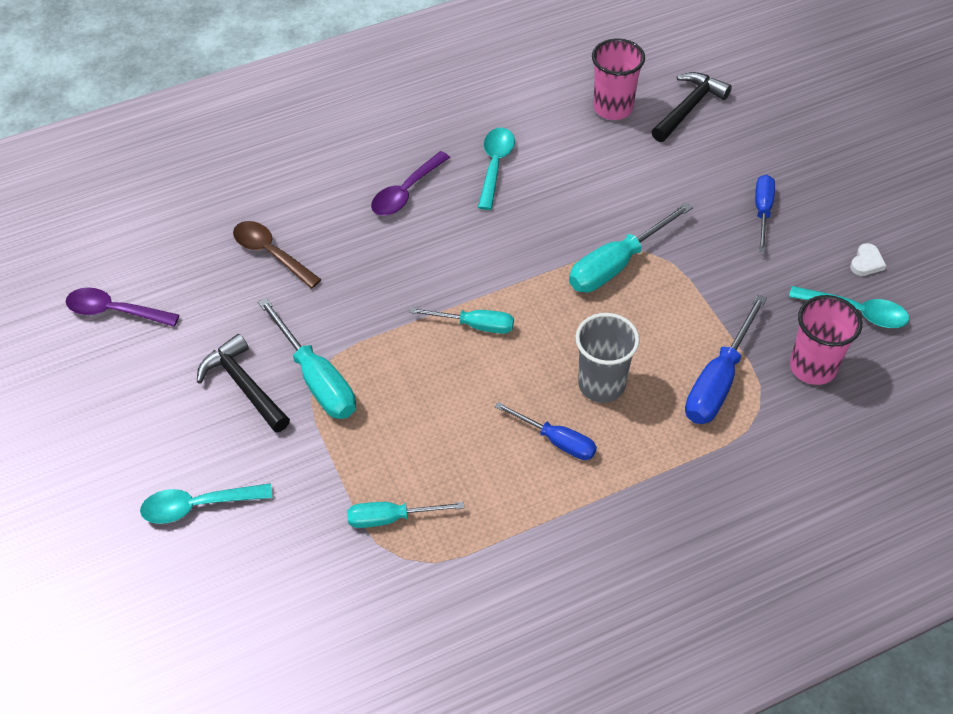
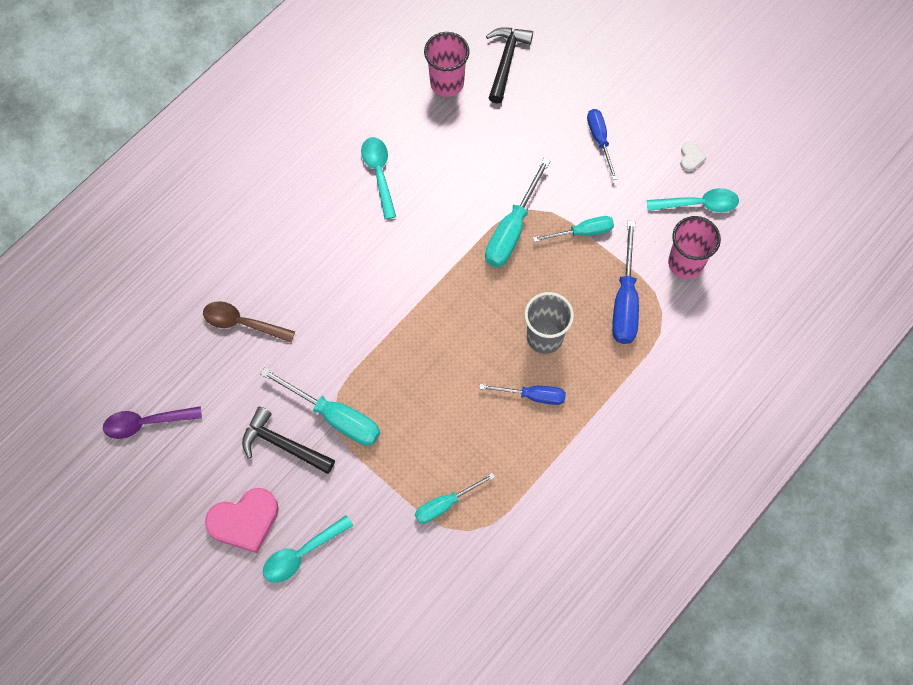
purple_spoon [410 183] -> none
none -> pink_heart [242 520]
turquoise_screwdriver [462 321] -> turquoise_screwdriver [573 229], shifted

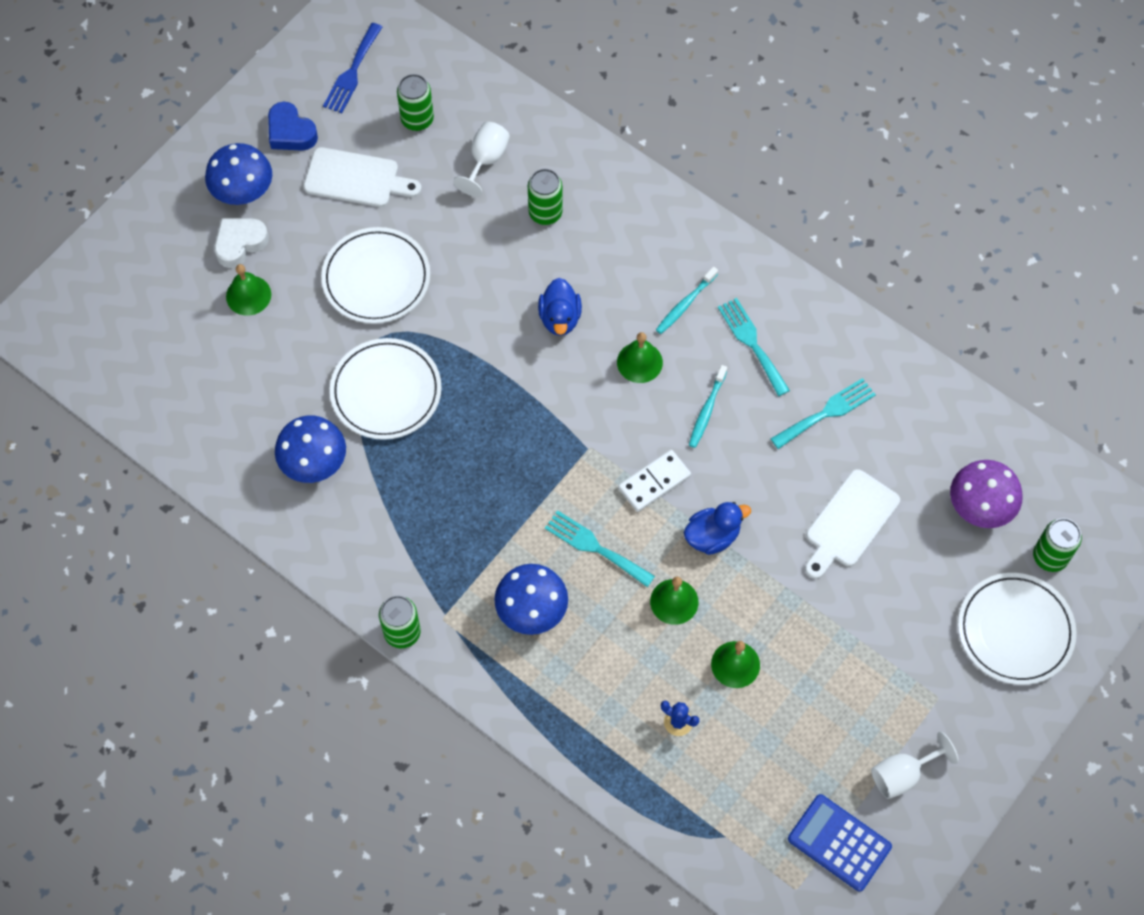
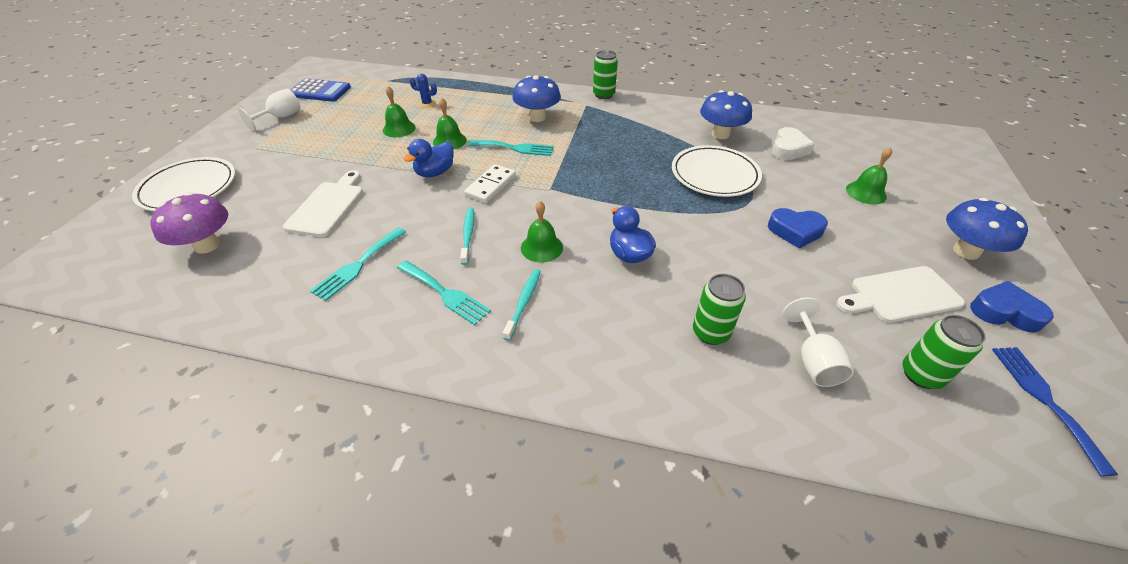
green_can [1057 545] -> none
white_heart [241 243] -> white_heart [793 143], shifted
white_plate [375 275] -> blue_heart [798 228]

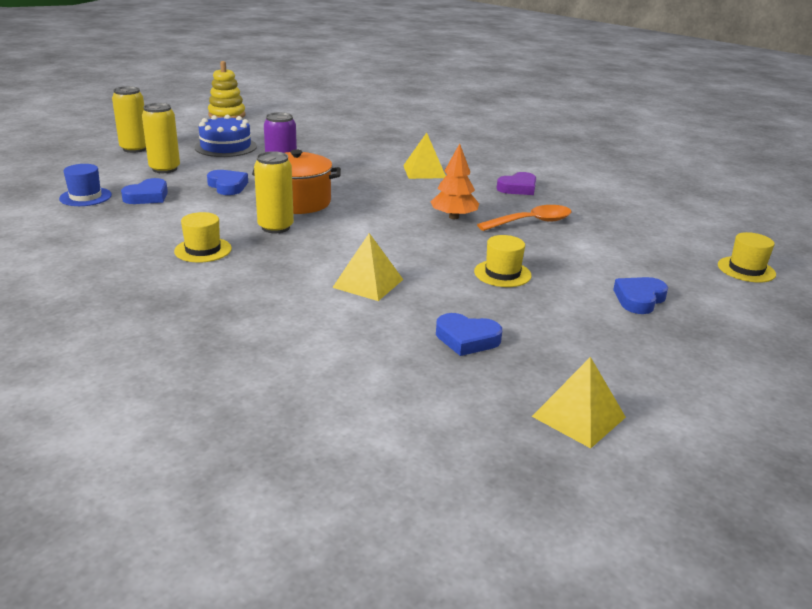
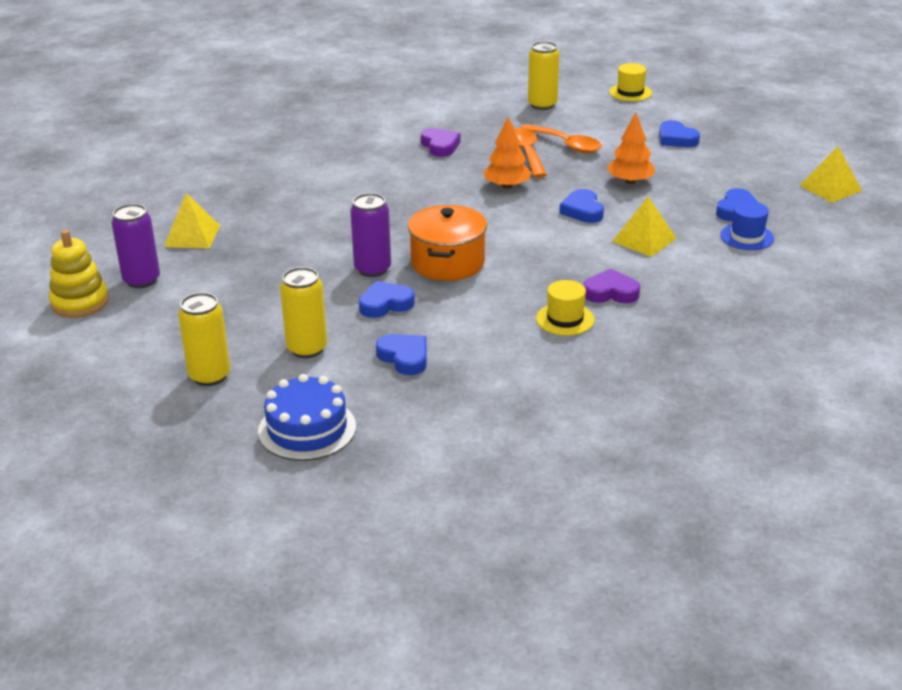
none -> purple_can [135 246]
none -> orange_spoon [561 138]
none -> blue_heart [581 206]
none -> purple_heart [611 286]
blue_hat [85 185] -> blue_hat [747 225], shifted
blue_cake [225 136] -> blue_cake [307 417], shifted
yellow_can [274 192] -> yellow_can [544 75], shifted
yellow_pyramid [424 156] -> yellow_pyramid [192 221], shifted
yellow_hat [503 261] -> orange_tree [631 148]

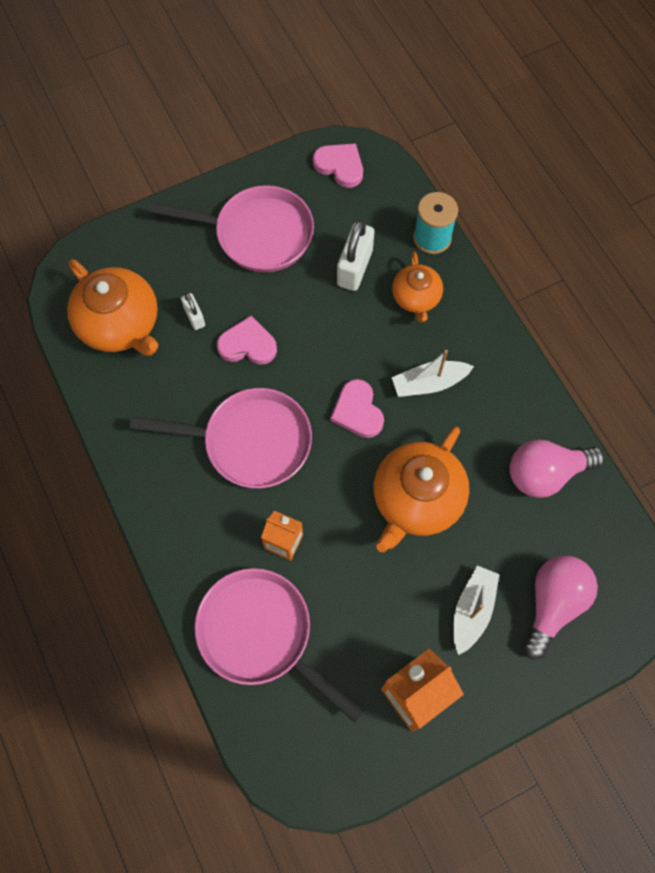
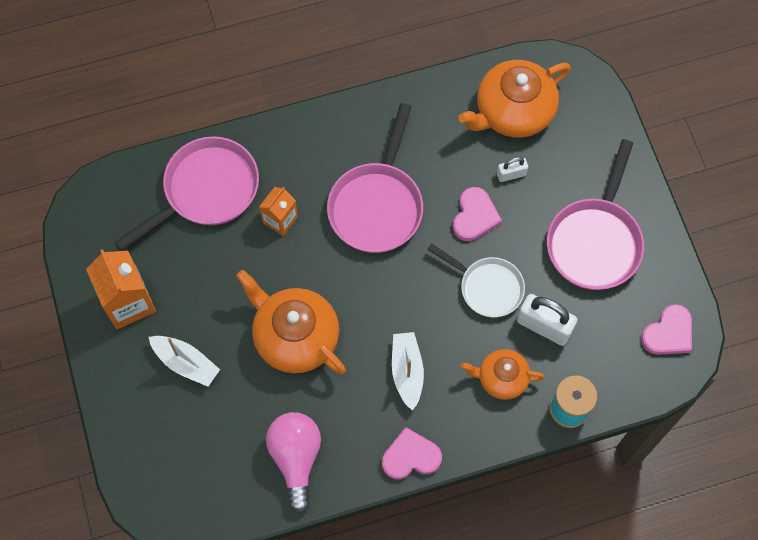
pink_light_bulb [560 607] -> none
none -> white_pan [476 280]
pink_heart [357 408] -> pink_heart [412 453], shifted

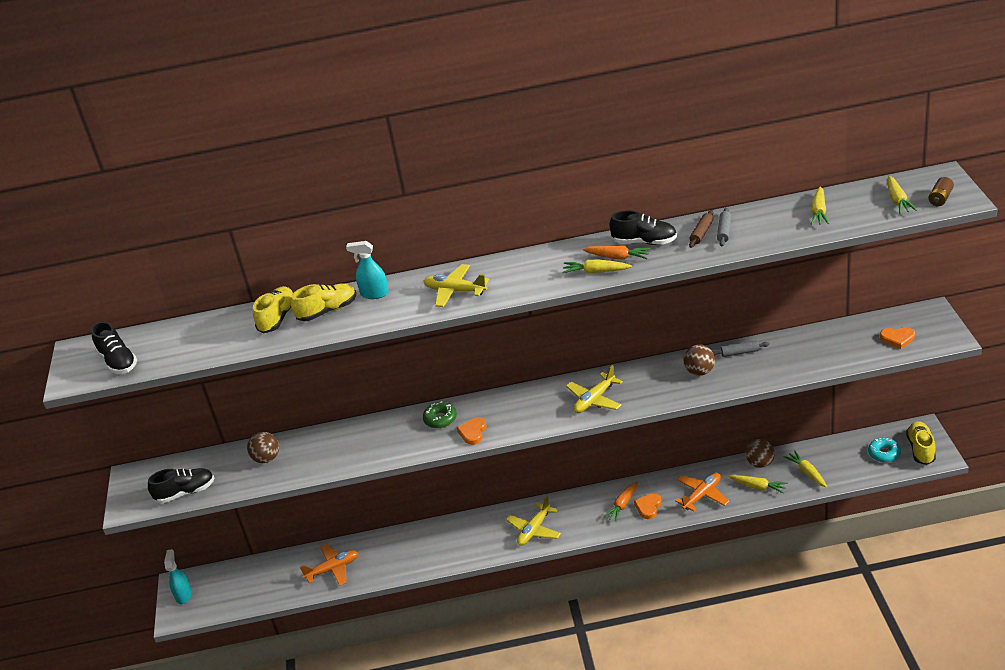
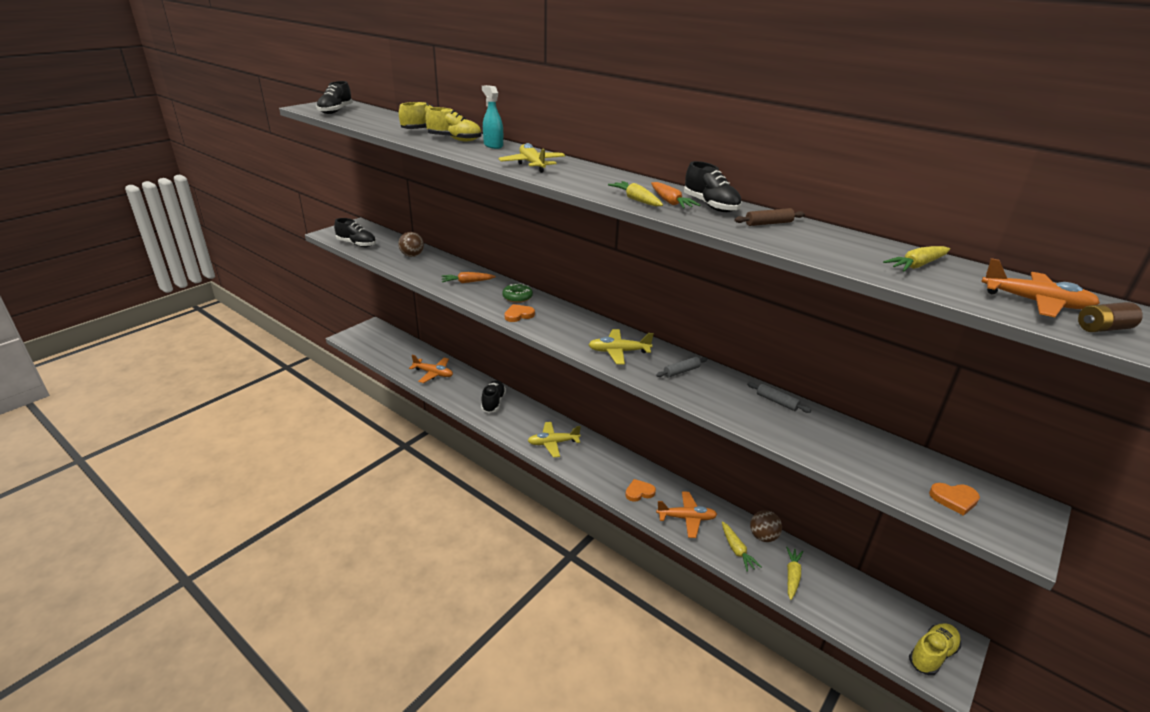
turquoise_spray_bottle [178 576] -> none
brown_ball [699 360] -> none
turquoise_donut [884 450] -> none
none -> black_shoe [493 396]
orange_carrot [620 501] -> orange_carrot [468 277], shifted
grey_rolling_pin [724 227] -> grey_rolling_pin [682 367], shifted
yellow_carrot [902 194] -> orange_plane [1040 287]
orange_heart [897 338] -> orange_heart [954 499], 45 degrees counterclockwise

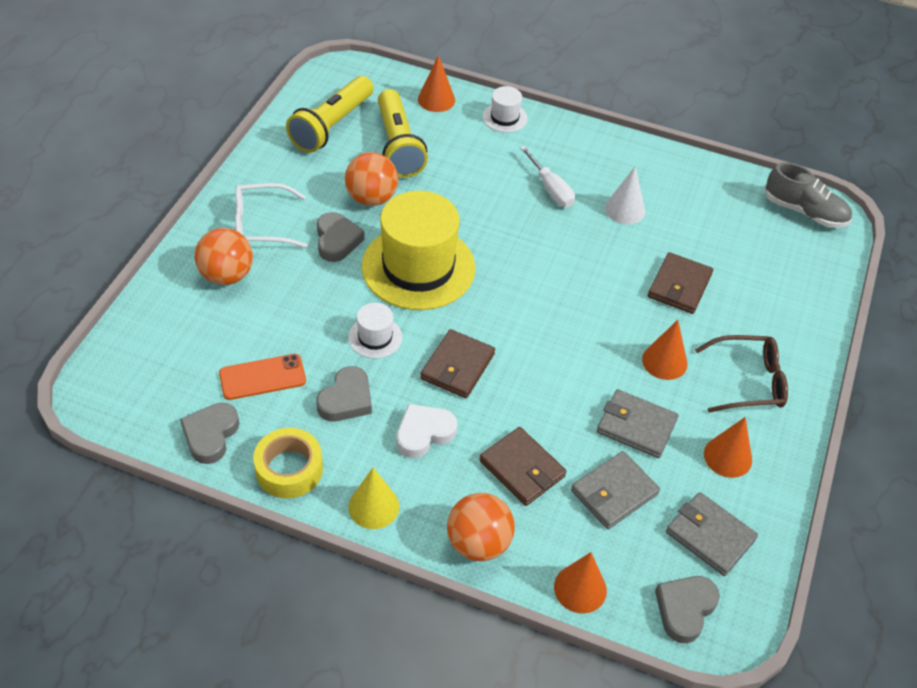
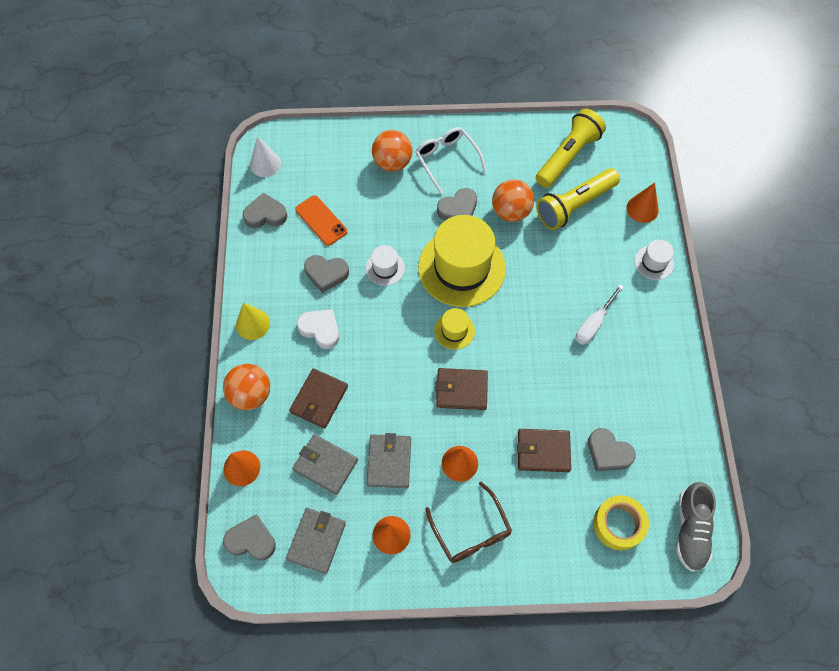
none -> yellow_hat [454 329]
none -> grey_heart [612 449]
yellow_tape [288 463] -> yellow_tape [621 522], shifted
brown_wallet [457 363] -> brown_wallet [462 389], shifted
white_cone [625 195] -> white_cone [265 156], shifted
yellow_flashlight [330 114] -> yellow_flashlight [571 148], 120 degrees clockwise

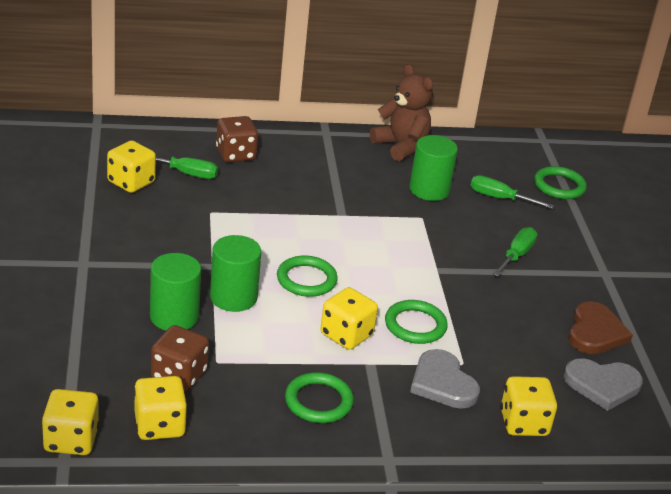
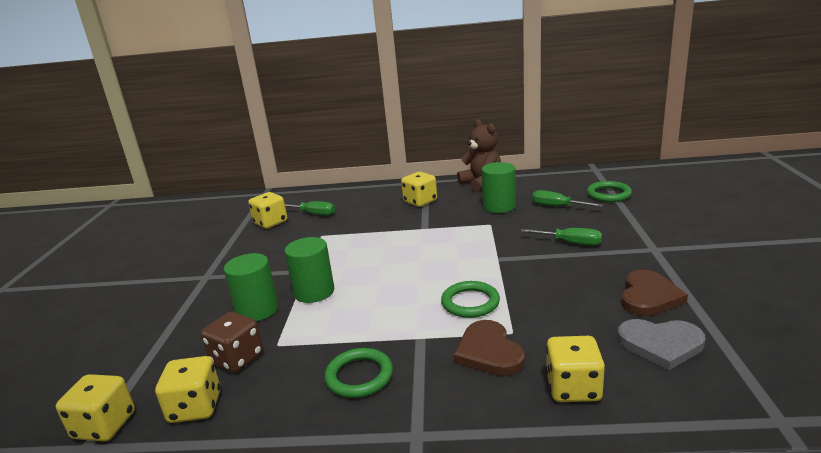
brown_dice [237 139] -> none
green_ring [307 276] -> none
yellow_dice [349 318] -> yellow_dice [419 189], shifted
grey_heart [445 378] -> brown_heart [489 348]
green_screwdriver [515 251] -> green_screwdriver [561 236], 75 degrees clockwise

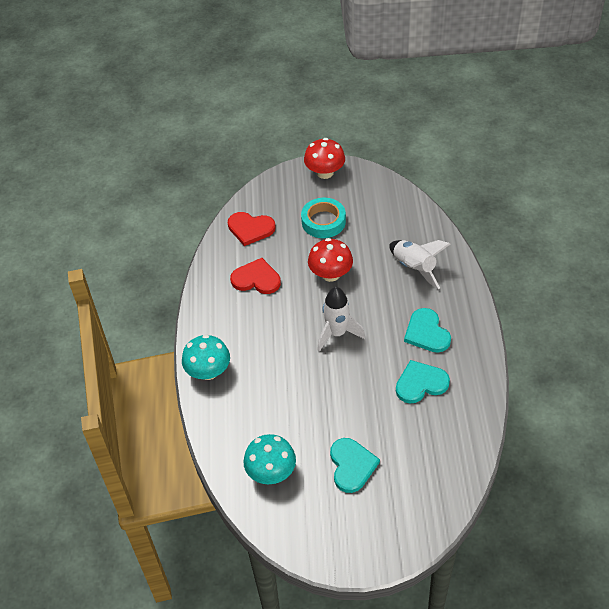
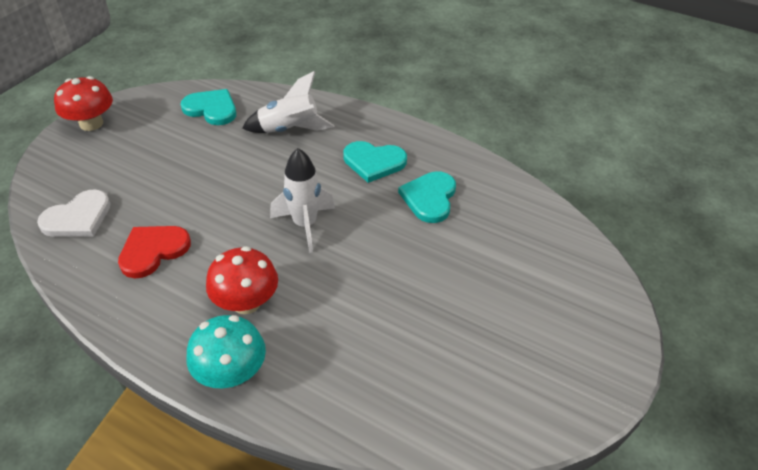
turquoise_mushroom [269 459] -> none
turquoise_tape [323 218] -> none
red_mushroom [330 260] -> red_mushroom [242 280], shifted
turquoise_heart [355 465] -> turquoise_heart [208 107], shifted
red_heart [252 229] -> white_heart [74 213]

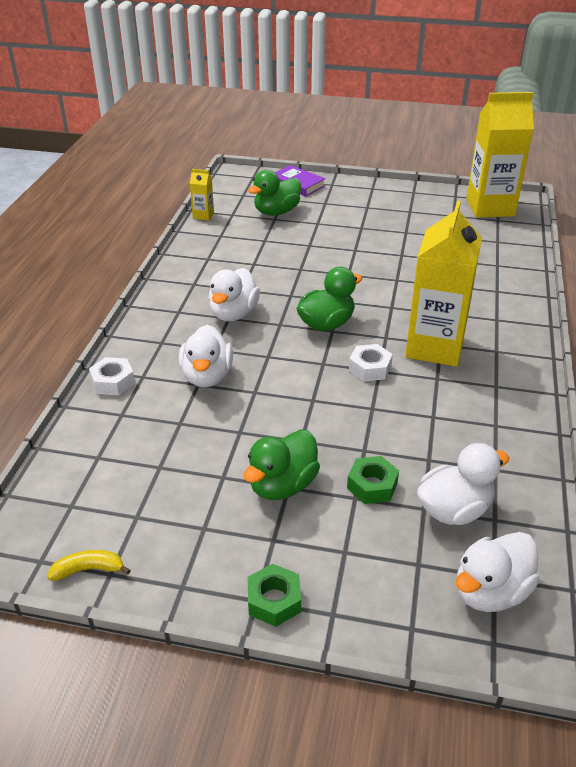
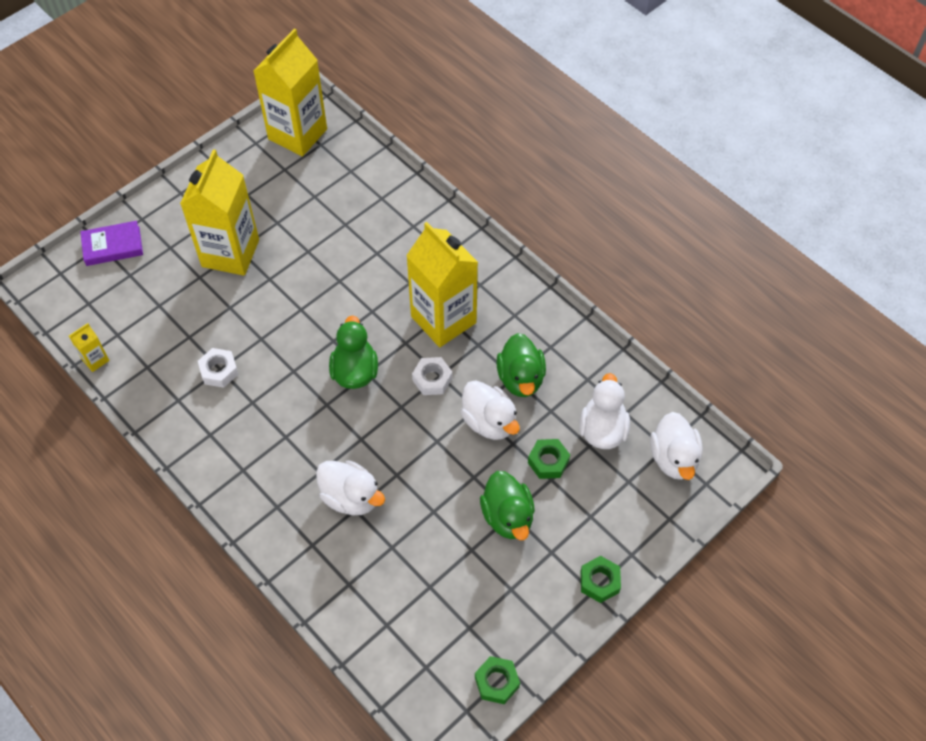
none -> yellow_carton [219 212]
white_nut [112 376] -> white_nut [218 368], shifted
white_duck [234 294] -> white_duck [490 410], shifted
green_duck [274 193] -> green_duck [521 365], shifted
yellow_banana [89 565] -> green_nut [497 680]

